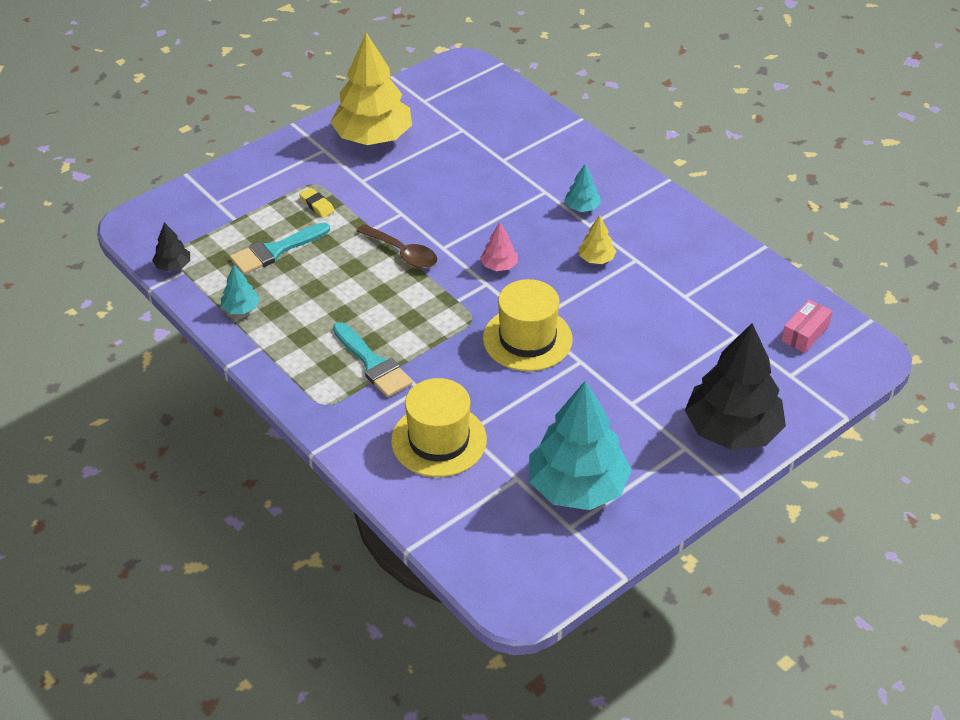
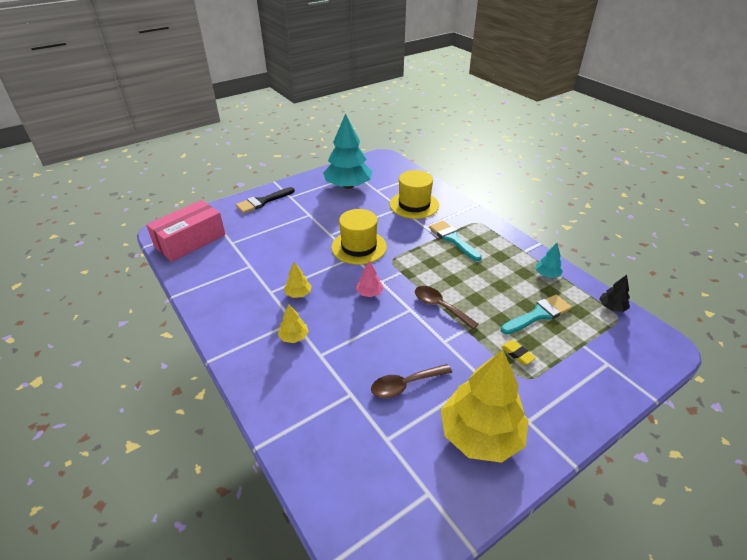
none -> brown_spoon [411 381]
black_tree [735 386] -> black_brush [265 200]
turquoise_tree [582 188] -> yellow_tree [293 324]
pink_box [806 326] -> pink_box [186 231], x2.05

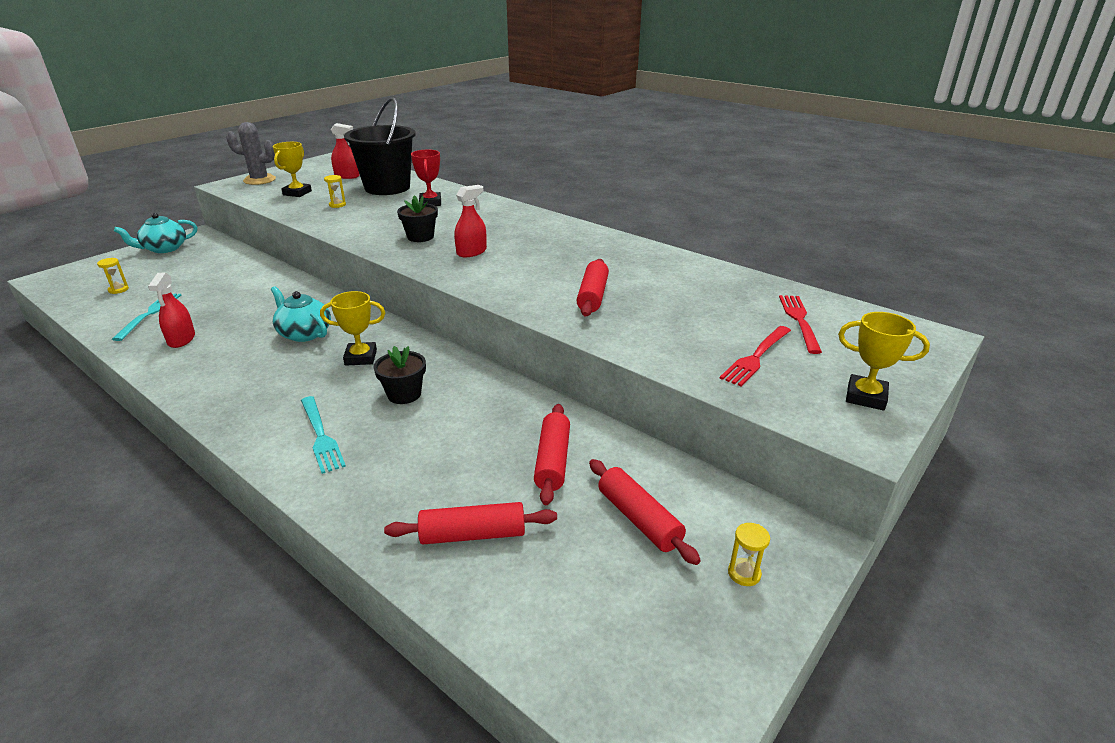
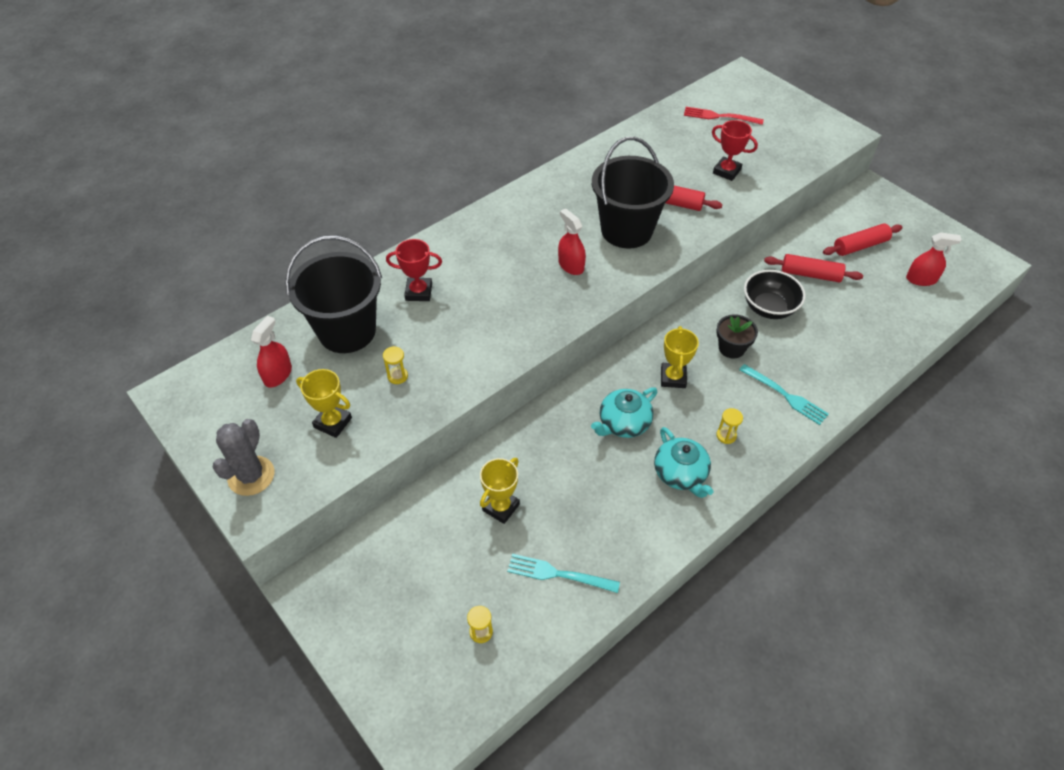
red_rolling_pin [470 523] -> none
black_flower_pot [417 218] -> none
red_fork [755 356] -> none
none -> black_bucket [633 193]
none -> red_trophy [735 150]
none -> black_bowl [775 294]
turquoise_teapot [155 233] -> turquoise_teapot [683 462], shifted
red_spray_bottle [171 310] -> red_spray_bottle [933 259], shifted
yellow_hourglass [749 554] -> yellow_hourglass [729 426], shifted
yellow_trophy [884 361] -> yellow_trophy [500 491], shifted
turquoise_fork [323 435] -> turquoise_fork [784 394], 60 degrees clockwise

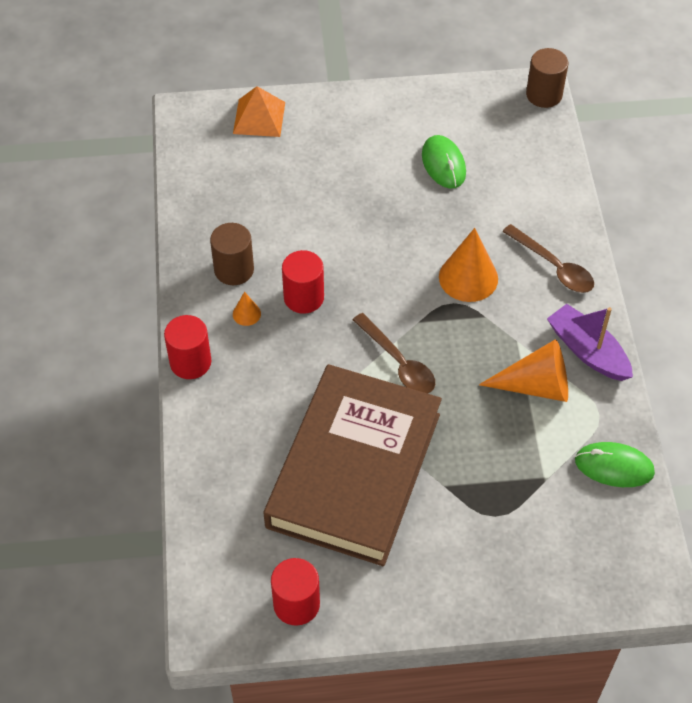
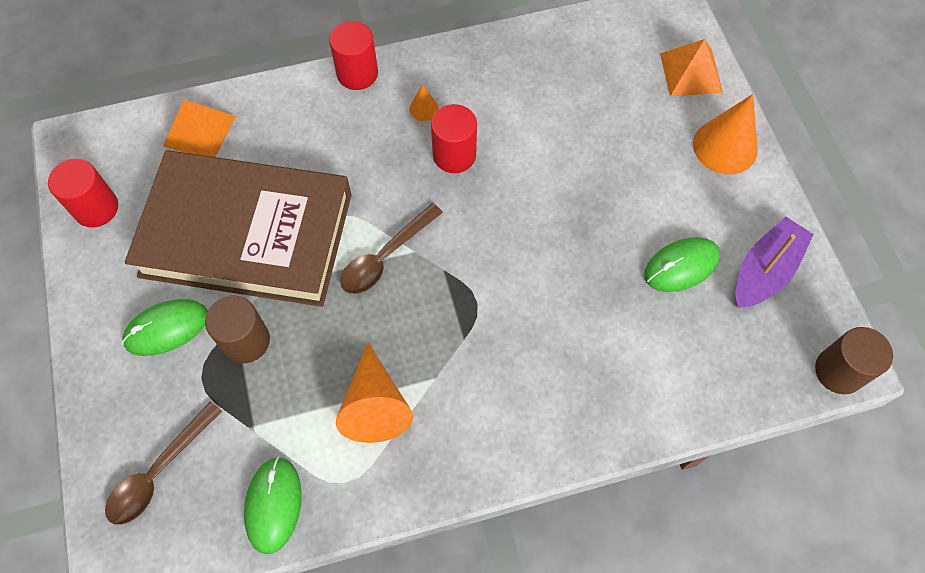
none -> green_mouse [165 327]
none -> orange_pyramid [199 128]
brown_cylinder [232 254] -> brown_cylinder [237 329], shifted
orange_cone [468 265] -> orange_cone [725 134], shifted
brown_spoon [548 258] -> brown_spoon [163 463], shifted
purple_boat [590 342] -> purple_boat [774 262], shifted

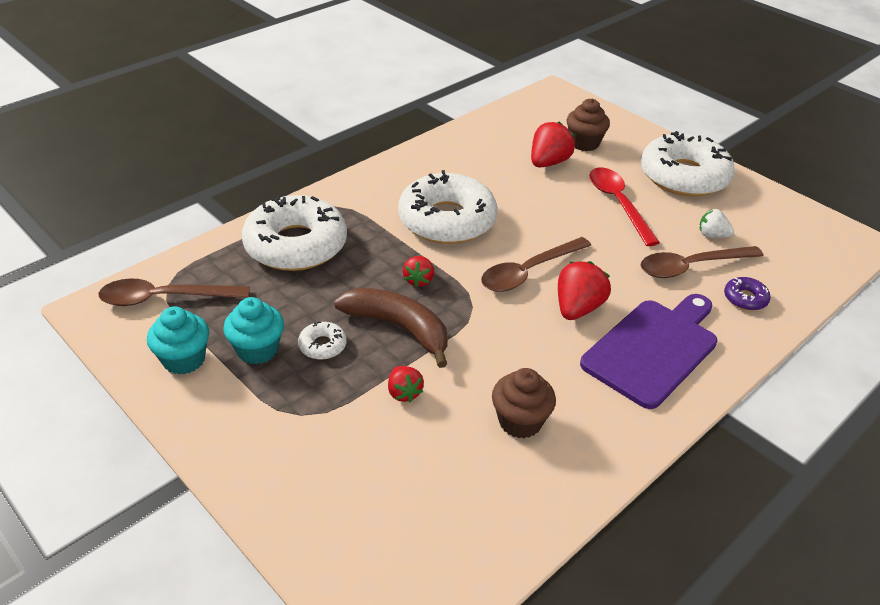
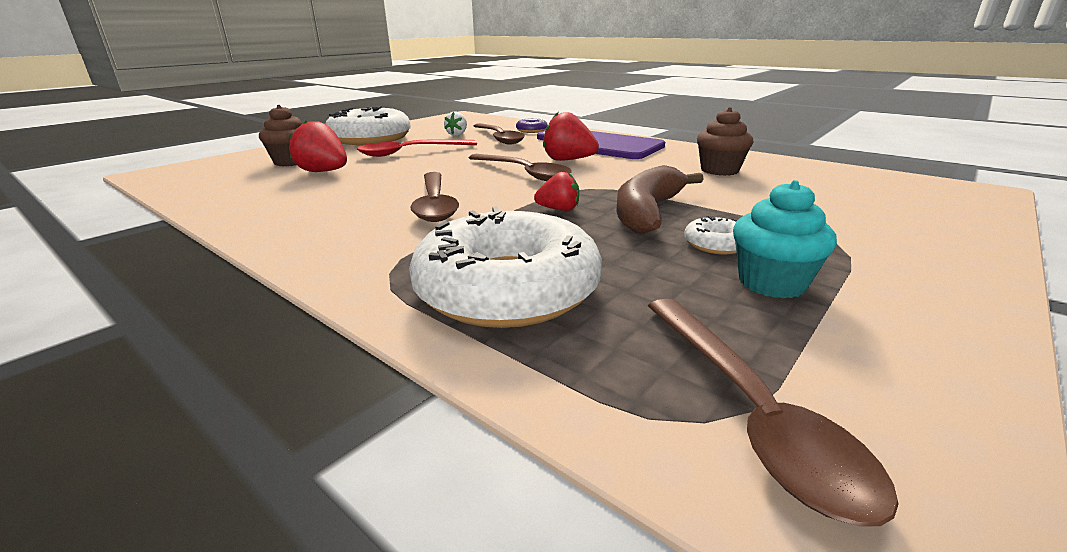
turquoise_cupcake [178 340] -> none
red_strawberry [406 384] -> none
white_donut [447 207] -> brown_spoon [434 197]

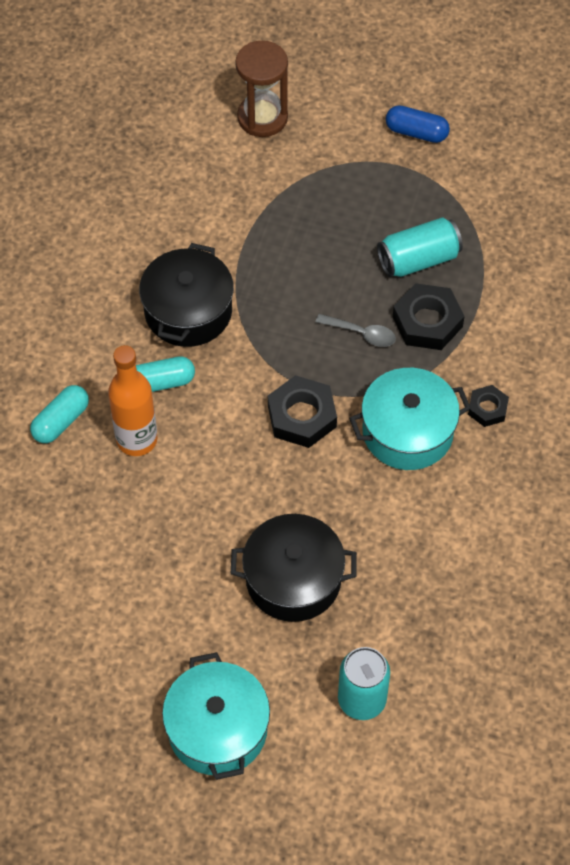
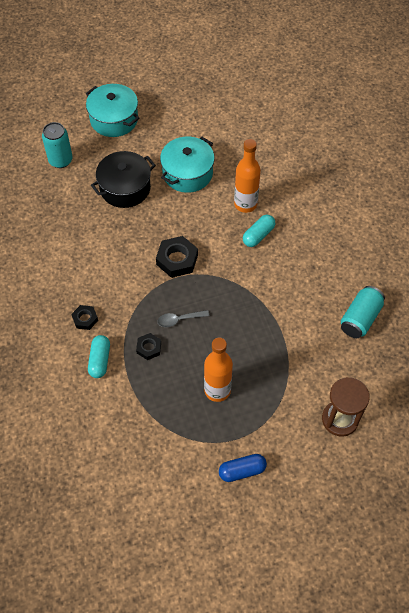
black_pot [186 295] -> none
none -> orange_bottle [218 369]
turquoise_capsule [59 414] -> turquoise_capsule [99 356], shifted
turquoise_pot [410 419] -> turquoise_pot [187 165], shifted
turquoise_can [420 247] -> turquoise_can [363 312], shifted
black_nut [429 316] -> black_nut [148 346], x0.59

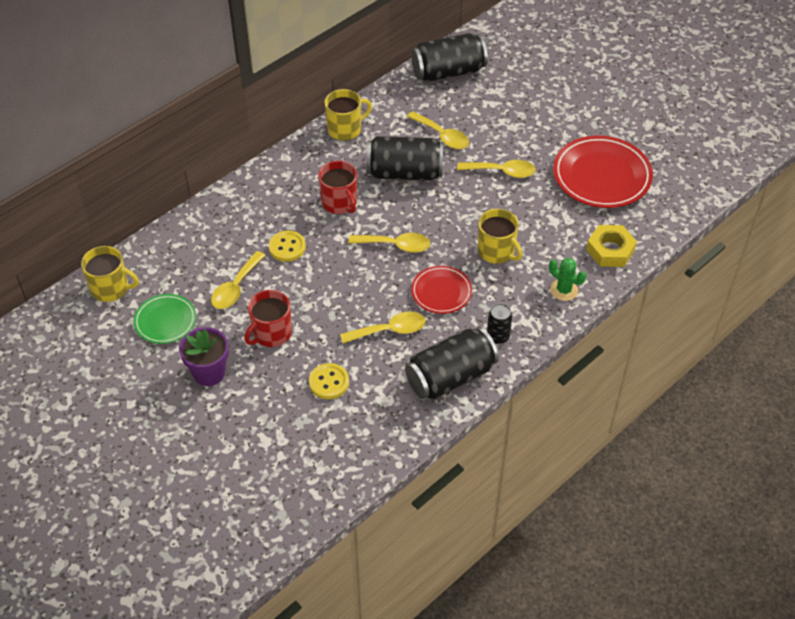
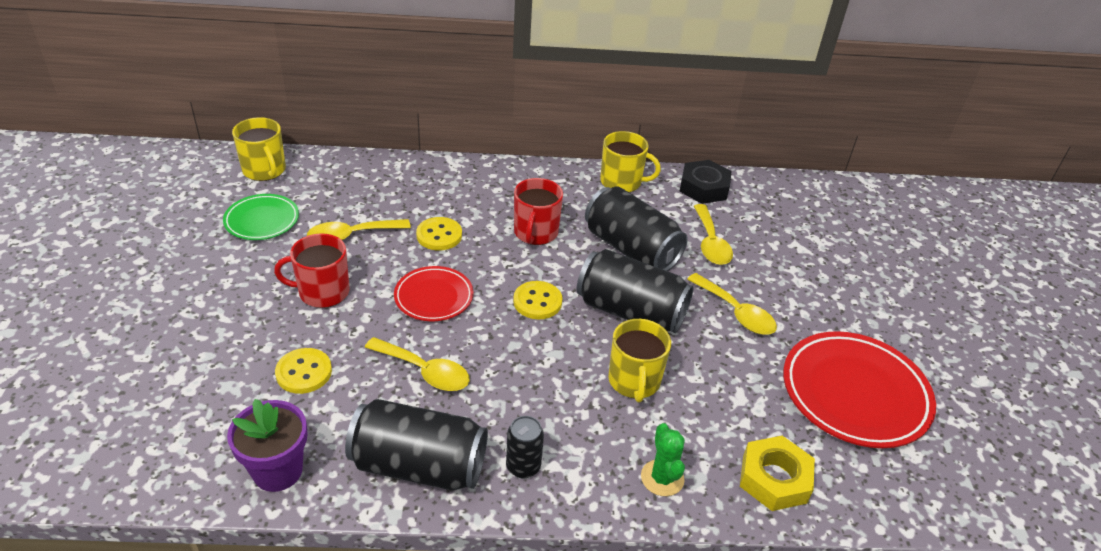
none -> black_nut [705 182]
purple_flower_pot [204 356] -> purple_flower_pot [267 445], shifted
black_can [449 57] -> black_can [635 291], shifted
red_plate [441 290] -> red_plate [433 293], shifted
yellow_spoon [389 243] -> yellow_button [537 300]

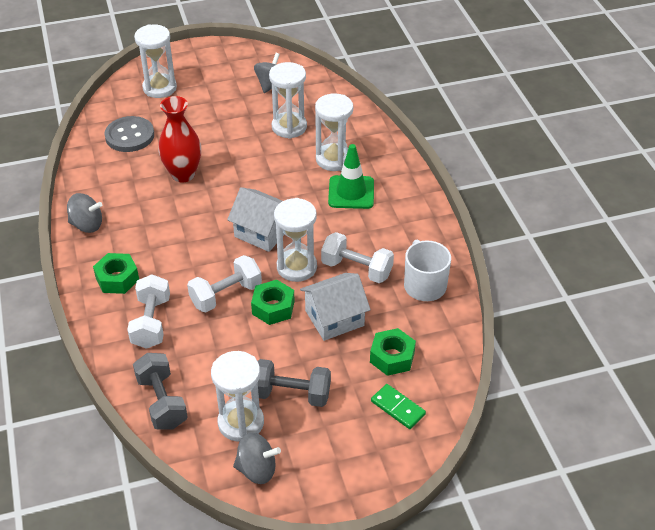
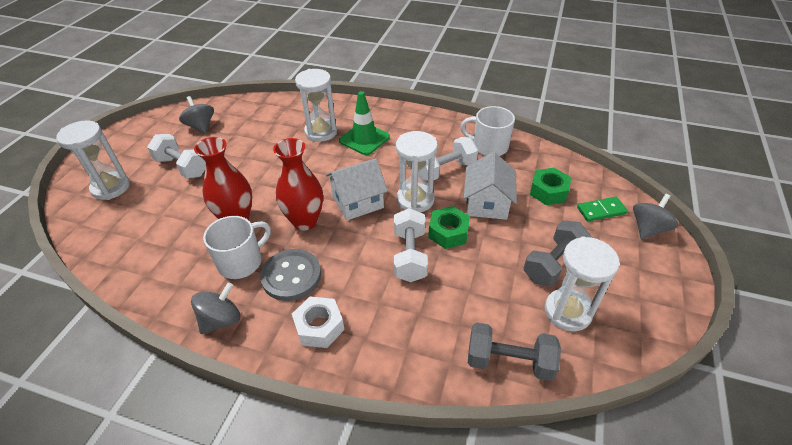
white_hourglass [288 100] -> none
none -> white_mug [237 247]
none -> red_vase [298 184]
grey_button [129 134] -> grey_button [290 275], shifted
white_dumbbell [148 311] -> white_dumbbell [176 156], shifted
grey_spinning_top [257 458] -> grey_spinning_top [655 216], shifted
green_nut [116 273] -> white_nut [318 322]

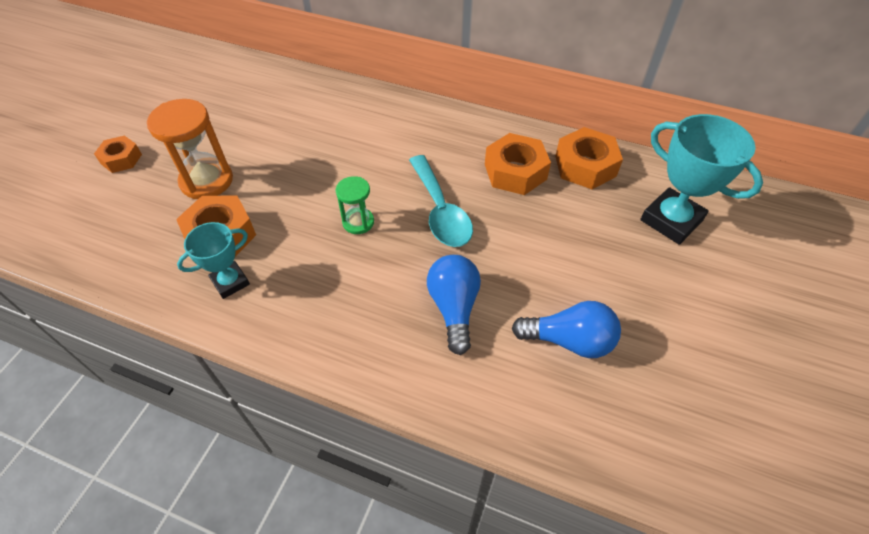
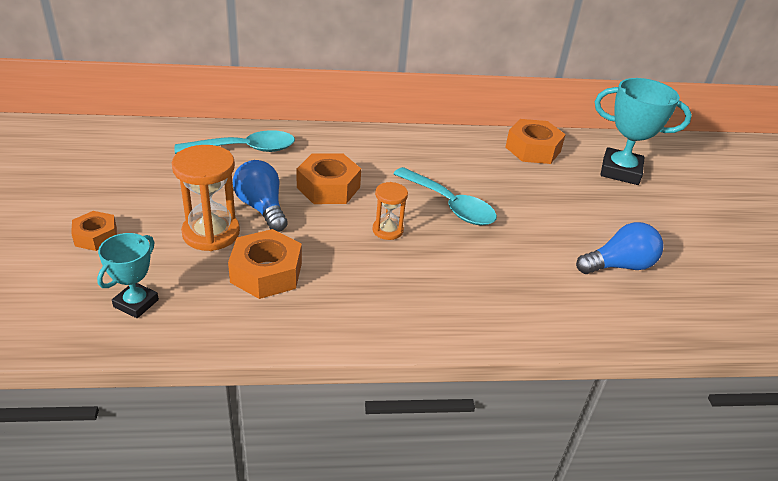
none -> turquoise_spoon [234 142]
turquoise_trophy [213 260] -> turquoise_trophy [128 275], shifted
blue_light_bulb [454 305] -> blue_light_bulb [260 196], shifted
orange_nut [518 164] -> orange_nut [329 179], shifted
green_hourglass [354 205] -> orange_hourglass [390 211]

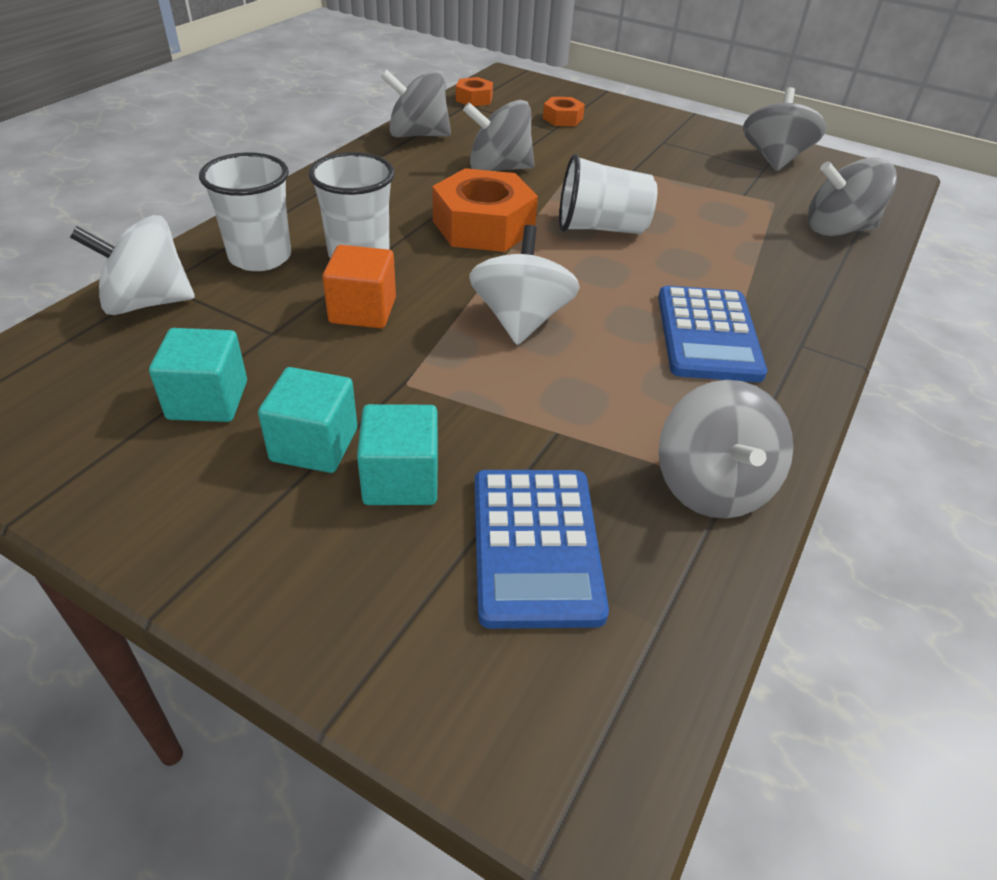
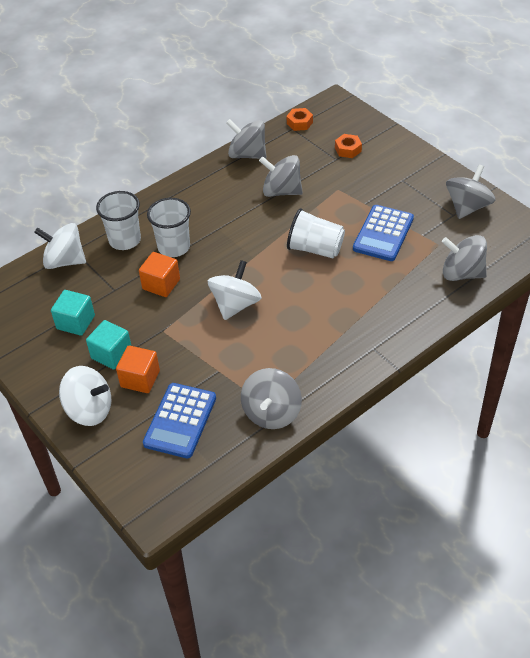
orange_nut [485 210] -> none
none -> white_spinning_top [85 396]
blue_calculator [712 334] -> blue_calculator [383 233], shifted
turquoise_cube [397 454] -> orange_cube [138 369]

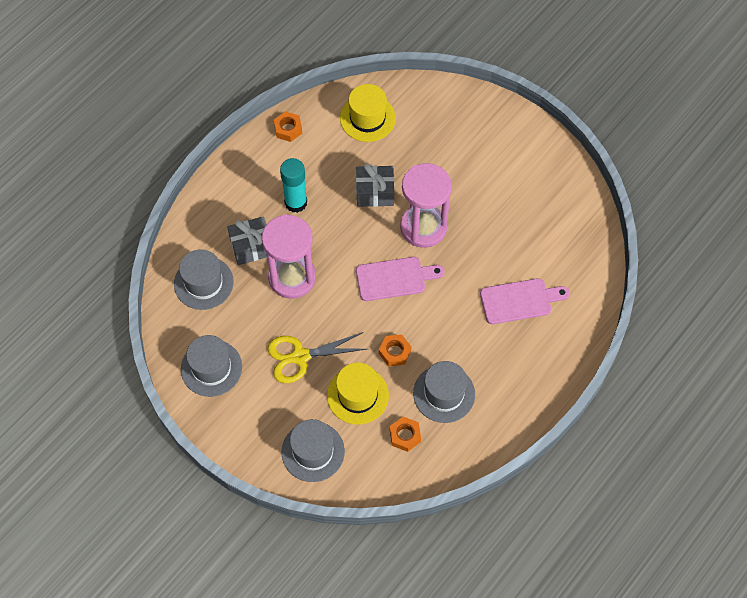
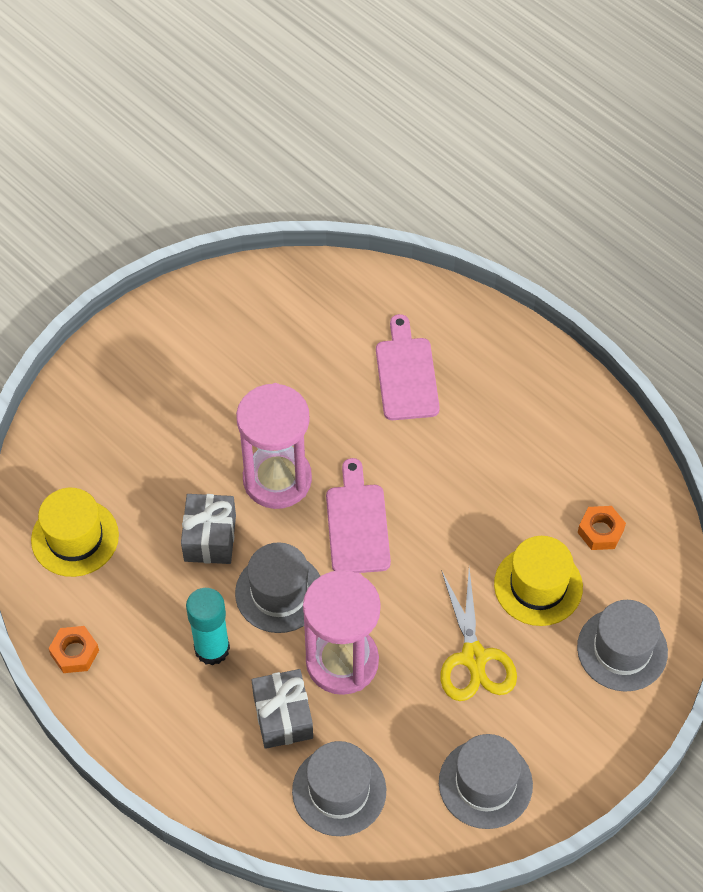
orange_nut [395 350] -> none
grey_hat [444 392] -> grey_hat [277 587], shifted

